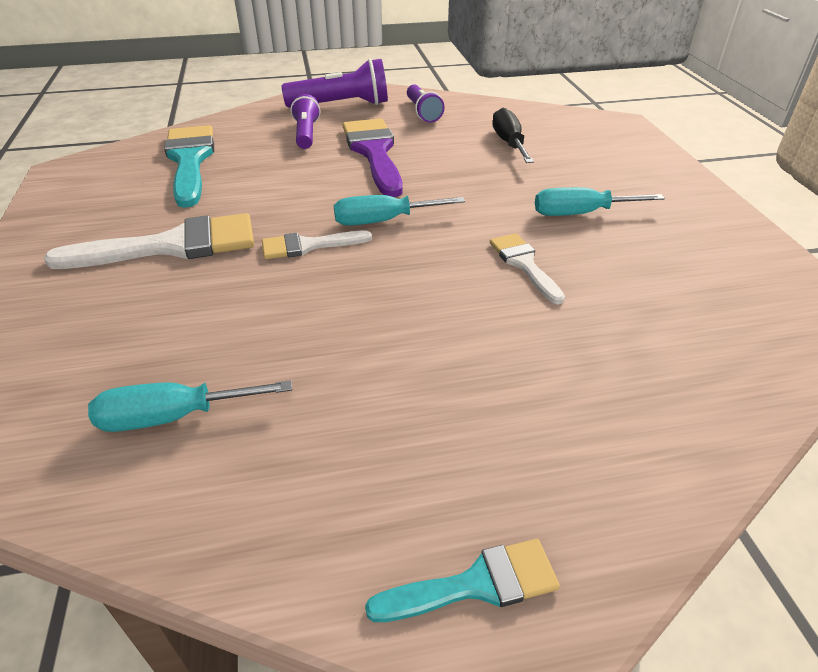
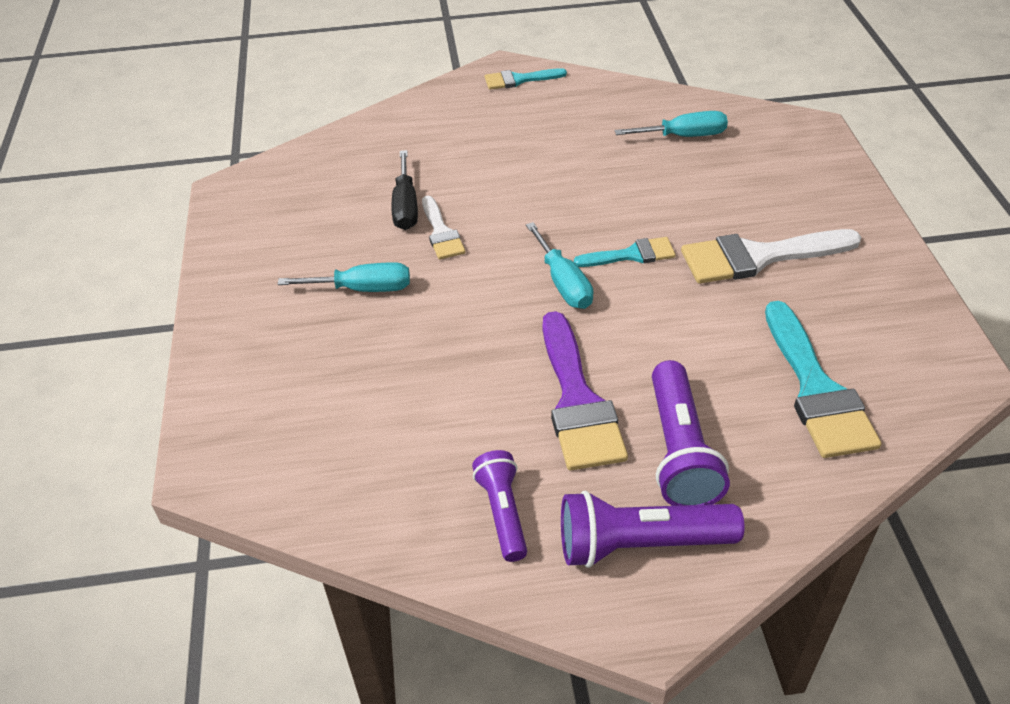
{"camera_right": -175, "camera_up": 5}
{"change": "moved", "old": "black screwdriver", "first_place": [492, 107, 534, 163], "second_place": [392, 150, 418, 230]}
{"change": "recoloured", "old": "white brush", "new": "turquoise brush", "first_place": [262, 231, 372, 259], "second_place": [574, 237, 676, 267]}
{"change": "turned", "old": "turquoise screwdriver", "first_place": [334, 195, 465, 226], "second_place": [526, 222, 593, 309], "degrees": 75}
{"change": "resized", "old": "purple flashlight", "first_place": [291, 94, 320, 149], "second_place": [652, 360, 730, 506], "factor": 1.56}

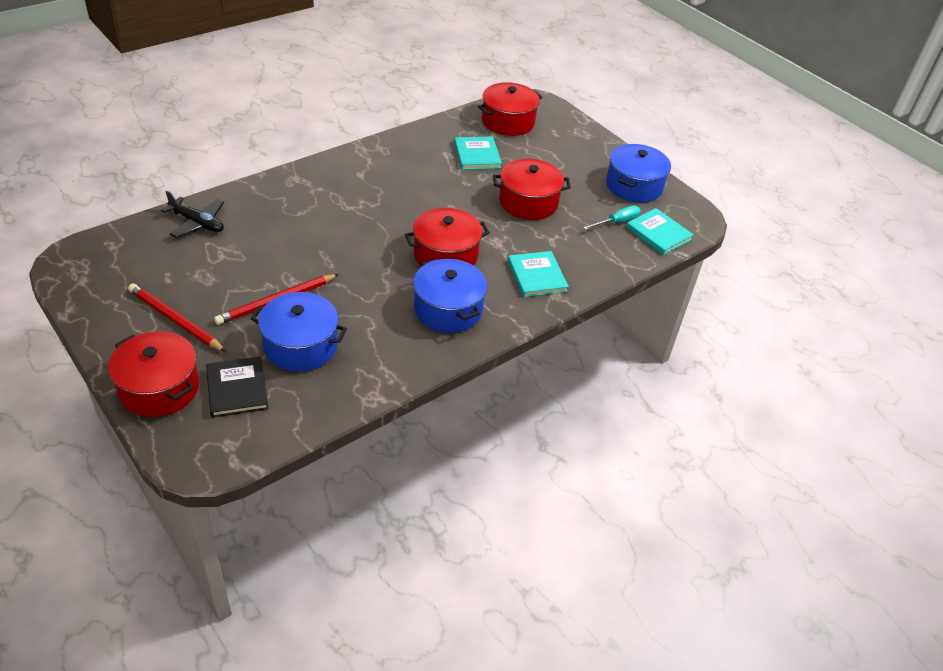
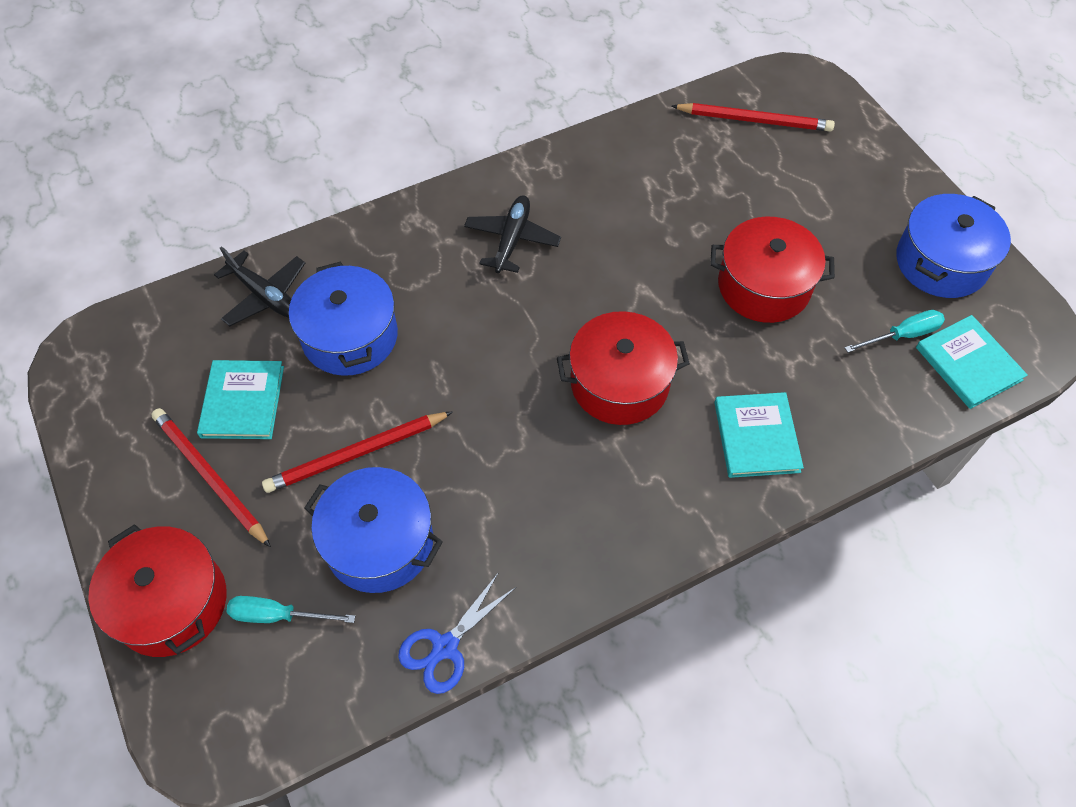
{"camera_right": 15, "camera_up": 15}
{"change": "added", "new": "blue scissors", "second_place": [398, 572, 516, 694]}
{"change": "added", "new": "black plane", "second_place": [464, 196, 561, 273]}
{"change": "moved", "old": "blue pot", "first_place": [413, 258, 487, 333], "second_place": [289, 261, 398, 376]}
{"change": "moved", "old": "turquoise book", "first_place": [454, 136, 502, 170], "second_place": [197, 360, 284, 439]}
{"change": "replaced", "old": "black book", "new": "turquoise screwdriver", "first_place": [206, 356, 268, 418], "second_place": [227, 596, 355, 623]}
{"change": "replaced", "old": "red pot", "new": "red pencil", "first_place": [478, 82, 543, 136], "second_place": [672, 103, 835, 132]}

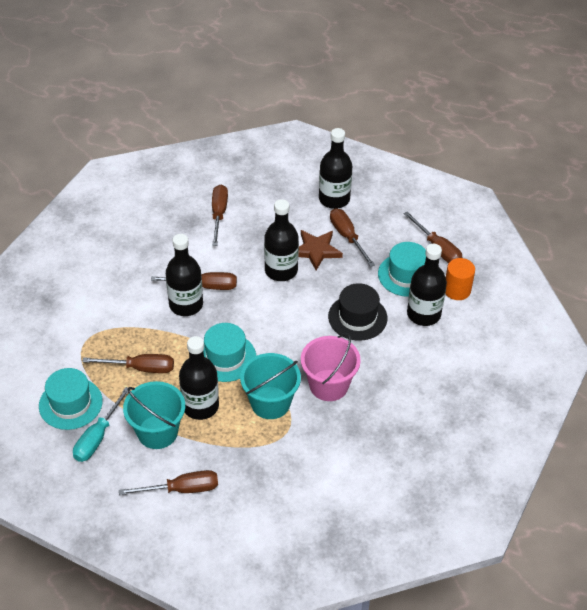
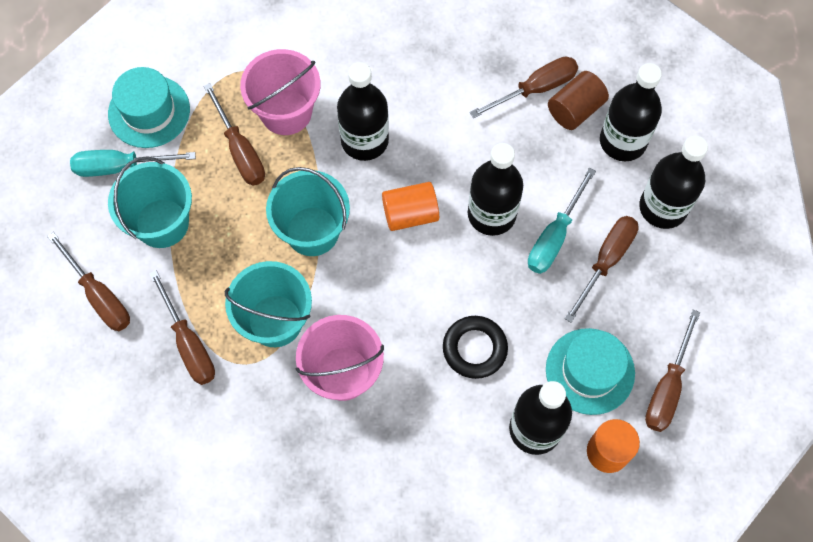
{"camera_right": 60, "camera_up": 20}
{"change": "added", "new": "pink bucket", "second_place": [240, 49, 321, 135]}
{"change": "added", "new": "orange cylinder", "second_place": [382, 182, 439, 231]}
{"change": "added", "new": "brown cylinder", "second_place": [548, 71, 609, 130]}
{"change": "moved", "old": "brown screwdriver", "first_place": [151, 272, 237, 290], "second_place": [149, 270, 215, 385]}
{"change": "moved", "old": "black bottle", "first_place": [179, 336, 219, 420], "second_place": [600, 63, 662, 161]}
{"change": "replaced", "old": "turquoise hat", "new": "turquoise bucket", "first_place": [203, 323, 256, 382], "second_place": [266, 167, 350, 256]}
{"change": "replaced", "old": "brown star", "new": "turquoise screwdriver", "first_place": [298, 230, 343, 270], "second_place": [528, 168, 596, 274]}
{"change": "replaced", "old": "black hat", "new": "black ring", "first_place": [328, 283, 387, 341], "second_place": [443, 316, 508, 379]}

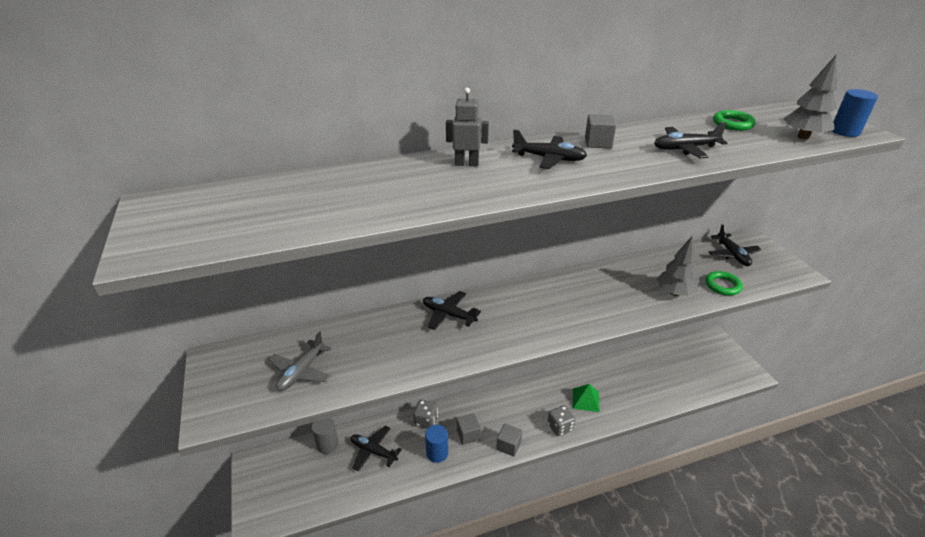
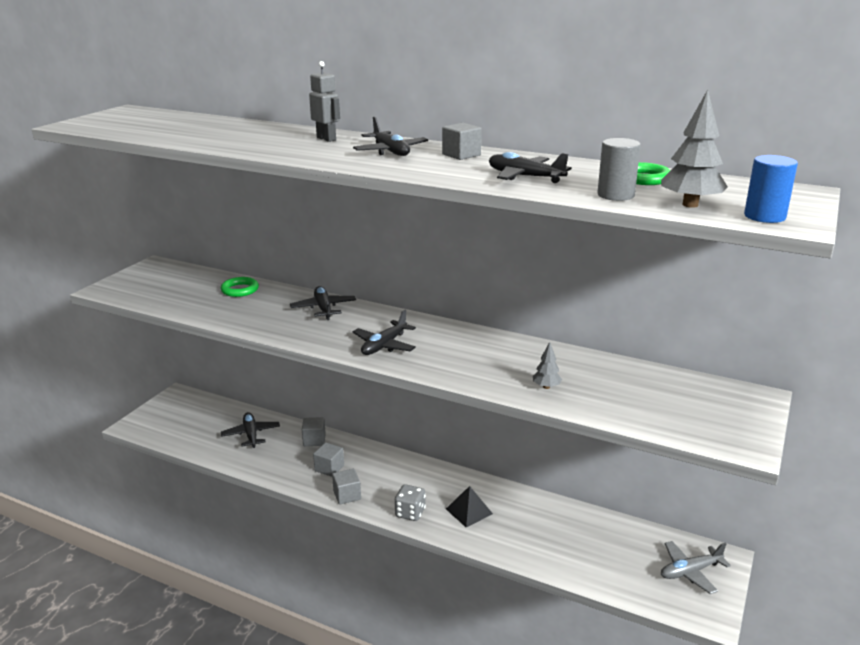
{"camera_right": 45, "camera_up": -10}
{"change": "removed", "old": "blue cylinder", "first_place": [425, 425, 448, 463]}
{"change": "moved", "old": "grey plane", "first_place": [269, 331, 332, 391], "second_place": [661, 541, 731, 594]}
{"change": "moved", "old": "grey cylinder", "first_place": [312, 418, 339, 454], "second_place": [597, 138, 641, 201]}
{"change": "moved", "old": "green ring", "first_place": [705, 271, 743, 296], "second_place": [221, 277, 259, 297]}
{"change": "moved", "old": "black plane", "first_place": [708, 224, 761, 266], "second_place": [353, 310, 416, 355]}
{"change": "replaced", "old": "grey dice", "new": "grey cube", "first_place": [413, 400, 438, 429], "second_place": [302, 417, 326, 446]}
{"change": "recoloured", "old": "green pyramid", "new": "black pyramid", "first_place": [573, 384, 600, 412], "second_place": [446, 486, 493, 528]}
{"change": "resized", "old": "grey tree", "first_place": [657, 236, 698, 296], "second_place": [533, 342, 562, 389], "factor": 0.56}

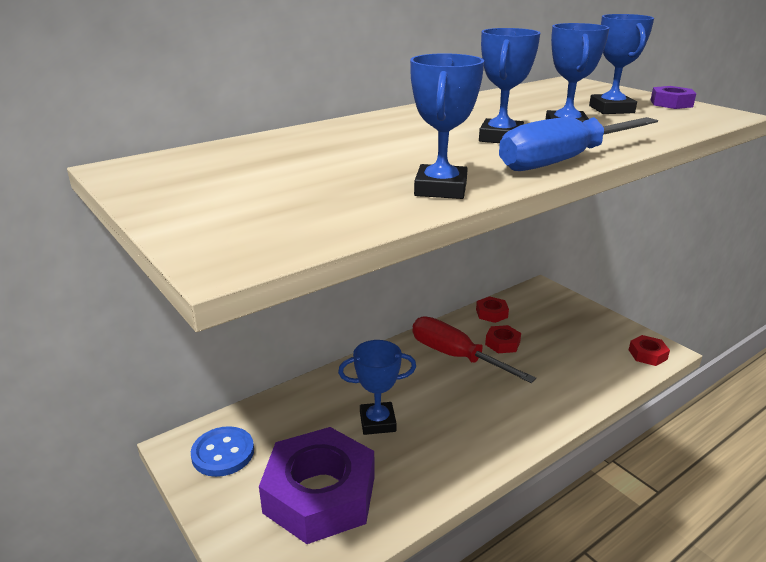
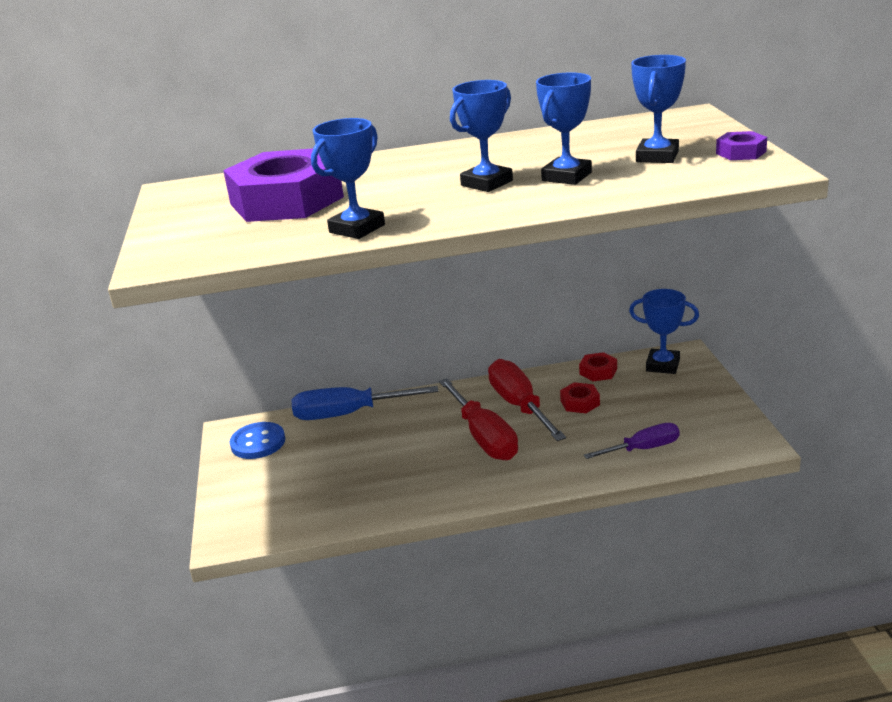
{"camera_right": 30, "camera_up": 0}
{"change": "removed", "old": "red nut", "first_place": [629, 335, 670, 366]}
{"change": "added", "new": "red screwdriver", "second_place": [439, 378, 518, 460]}
{"change": "added", "new": "purple screwdriver", "second_place": [584, 423, 680, 459]}
{"change": "moved", "old": "purple nut", "first_place": [259, 427, 375, 544], "second_place": [223, 149, 344, 222]}
{"change": "moved", "old": "blue trophy", "first_place": [338, 340, 416, 435], "second_place": [629, 289, 699, 374]}
{"change": "moved", "old": "blue screwdriver", "first_place": [499, 117, 658, 171], "second_place": [291, 386, 438, 420]}

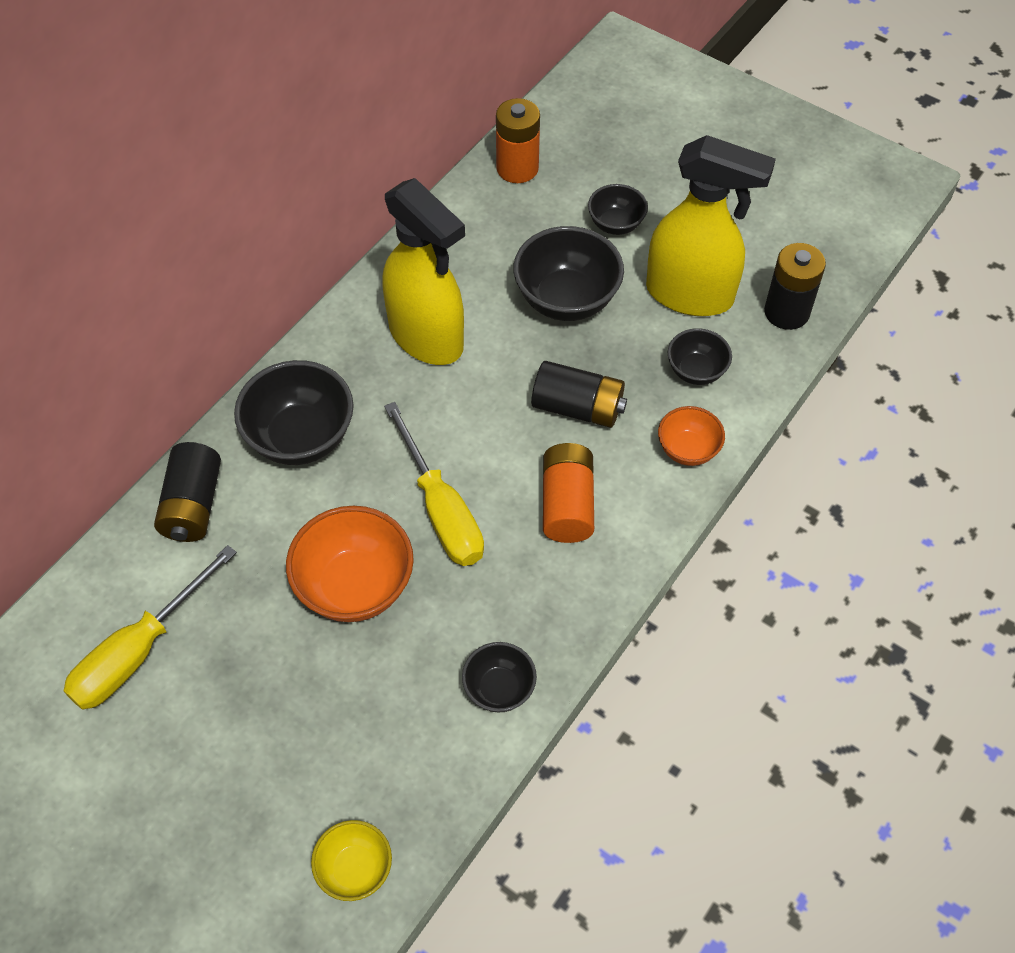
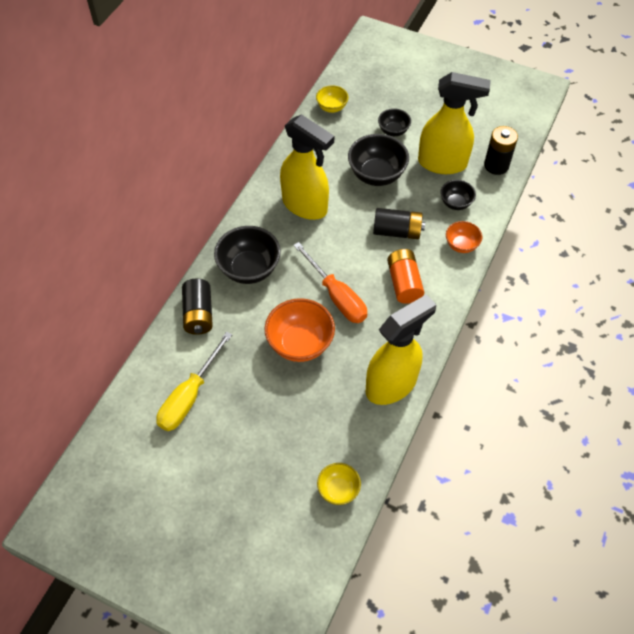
{"camera_right": -10, "camera_up": 0}
{"change": "replaced", "old": "black bowl", "new": "yellow spray bottle", "first_place": [462, 642, 537, 713], "second_place": [366, 294, 436, 405]}
{"change": "replaced", "old": "orange battery", "new": "yellow bowl", "first_place": [496, 98, 540, 183], "second_place": [316, 85, 348, 113]}
{"change": "recoloured", "old": "yellow screwdriver", "new": "orange screwdriver", "first_place": [384, 402, 484, 566], "second_place": [293, 242, 367, 323]}

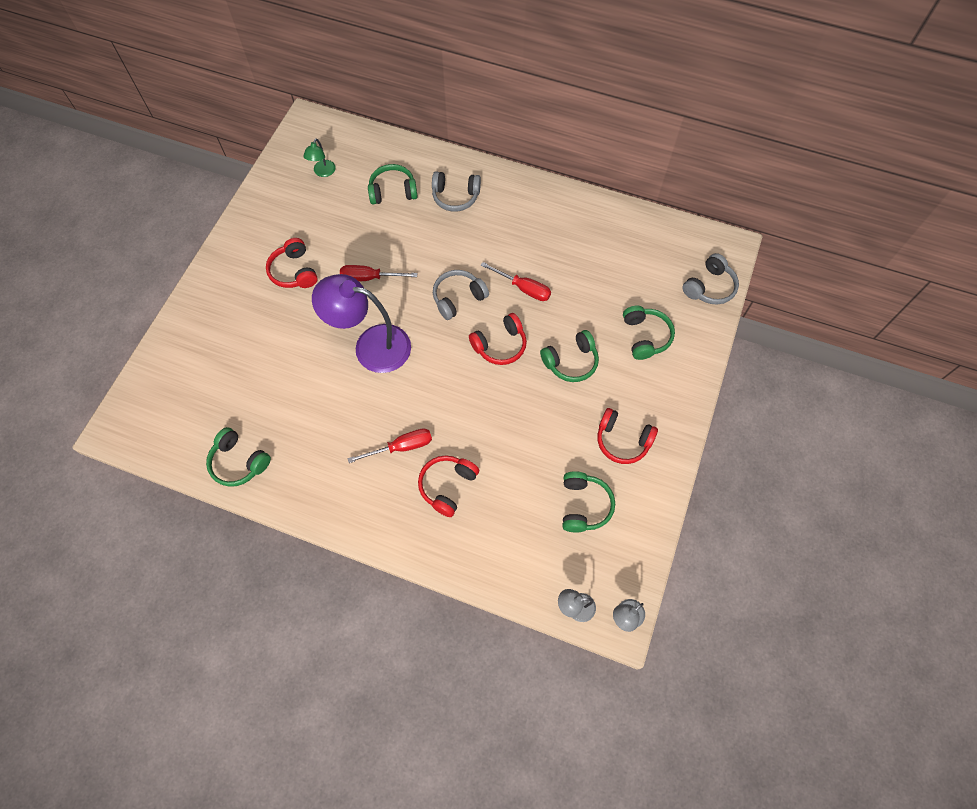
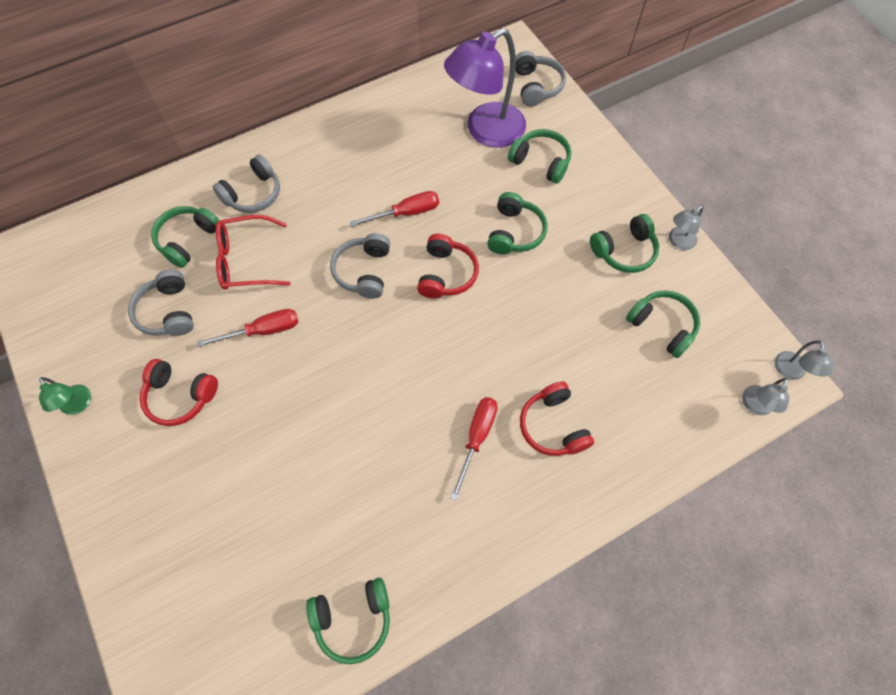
{"camera_right": -50, "camera_up": 0}
{"change": "added", "new": "grey headphones", "second_place": [128, 270, 194, 336]}
{"change": "added", "new": "red glasses", "second_place": [216, 215, 291, 290]}
{"change": "added", "new": "grey lamp", "second_place": [669, 206, 703, 250]}
{"change": "moved", "old": "green lamp", "first_place": [303, 138, 336, 177], "second_place": [39, 377, 91, 415]}
{"change": "moved", "old": "purple lamp", "first_place": [312, 274, 411, 373], "second_place": [444, 28, 526, 148]}
{"change": "recoloured", "old": "red headphones", "new": "green headphones", "first_place": [597, 408, 658, 464], "second_place": [590, 214, 659, 273]}
{"change": "turned", "old": "red screwdriver", "first_place": [340, 265, 418, 281], "second_place": [197, 309, 298, 347], "degrees": -150}

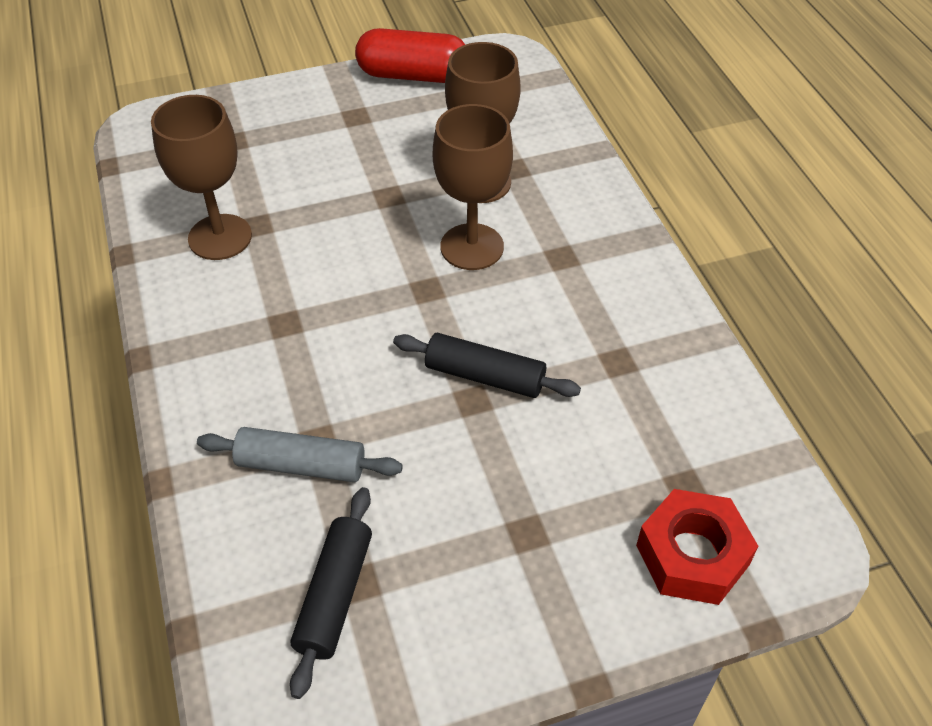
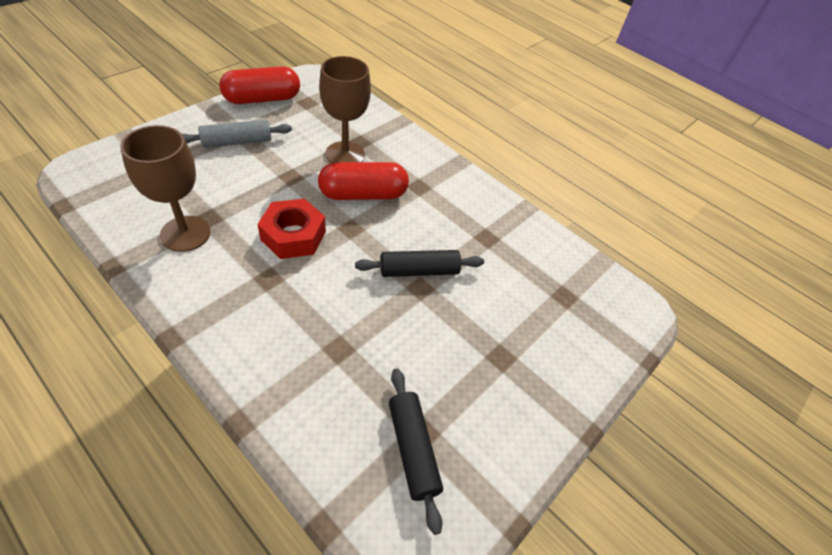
{"camera_right": -35, "camera_up": 0}
{"change": "moved", "old": "grey rolling pin", "first_place": [197, 427, 403, 482], "second_place": [182, 120, 292, 148]}
{"change": "moved", "old": "red nut", "first_place": [636, 489, 758, 605], "second_place": [257, 199, 326, 259]}
{"change": "replaced", "old": "brown goblet", "new": "red capsule", "first_place": [433, 104, 513, 270], "second_place": [318, 162, 409, 200]}

